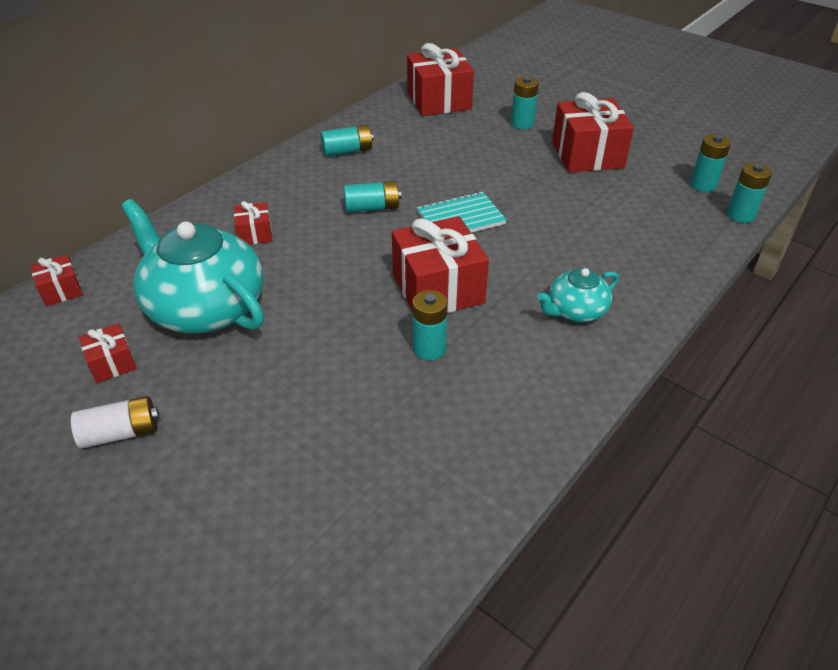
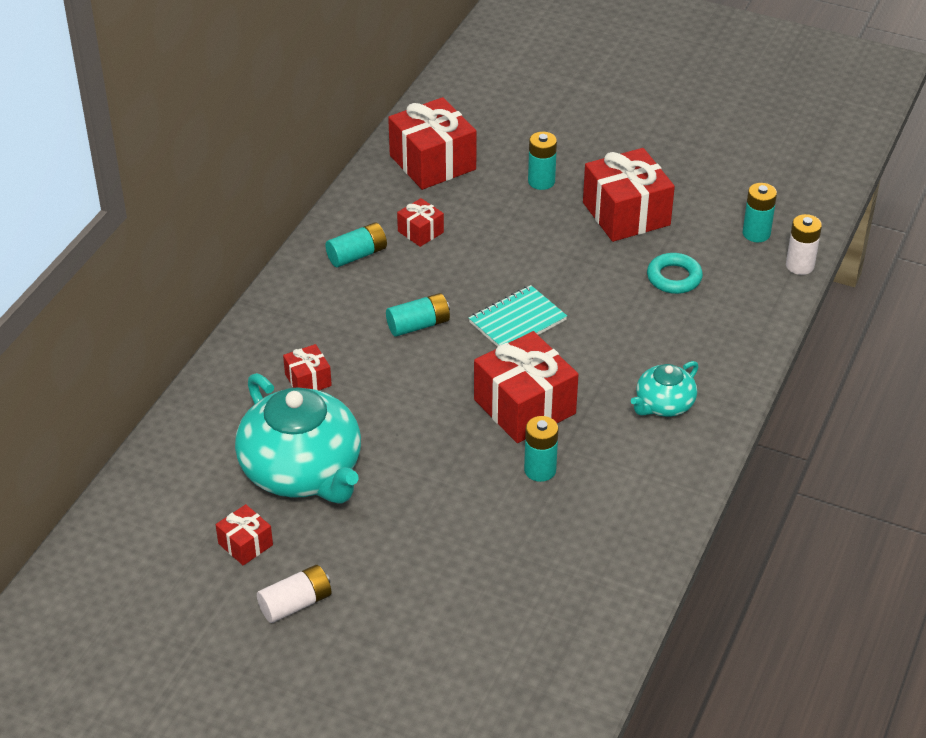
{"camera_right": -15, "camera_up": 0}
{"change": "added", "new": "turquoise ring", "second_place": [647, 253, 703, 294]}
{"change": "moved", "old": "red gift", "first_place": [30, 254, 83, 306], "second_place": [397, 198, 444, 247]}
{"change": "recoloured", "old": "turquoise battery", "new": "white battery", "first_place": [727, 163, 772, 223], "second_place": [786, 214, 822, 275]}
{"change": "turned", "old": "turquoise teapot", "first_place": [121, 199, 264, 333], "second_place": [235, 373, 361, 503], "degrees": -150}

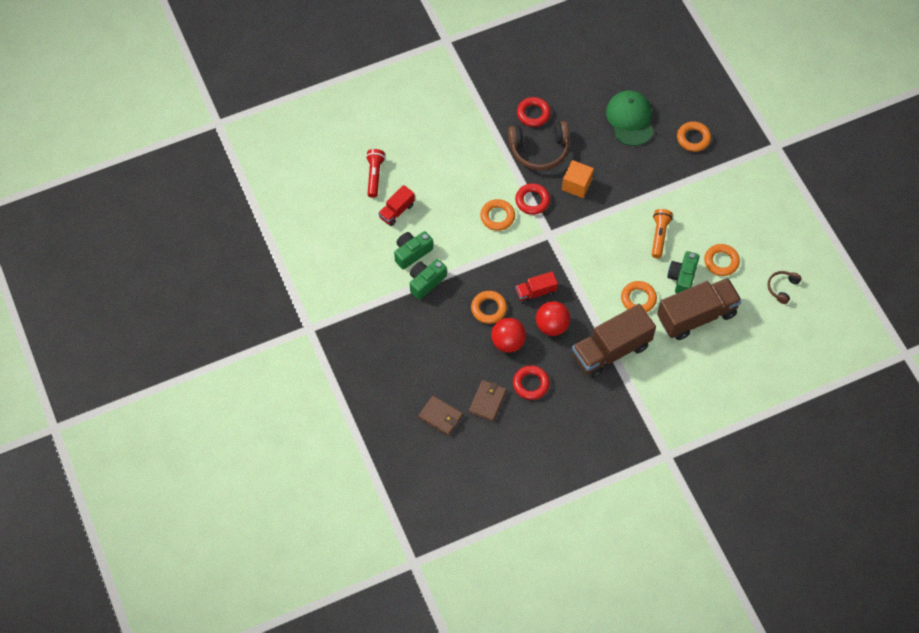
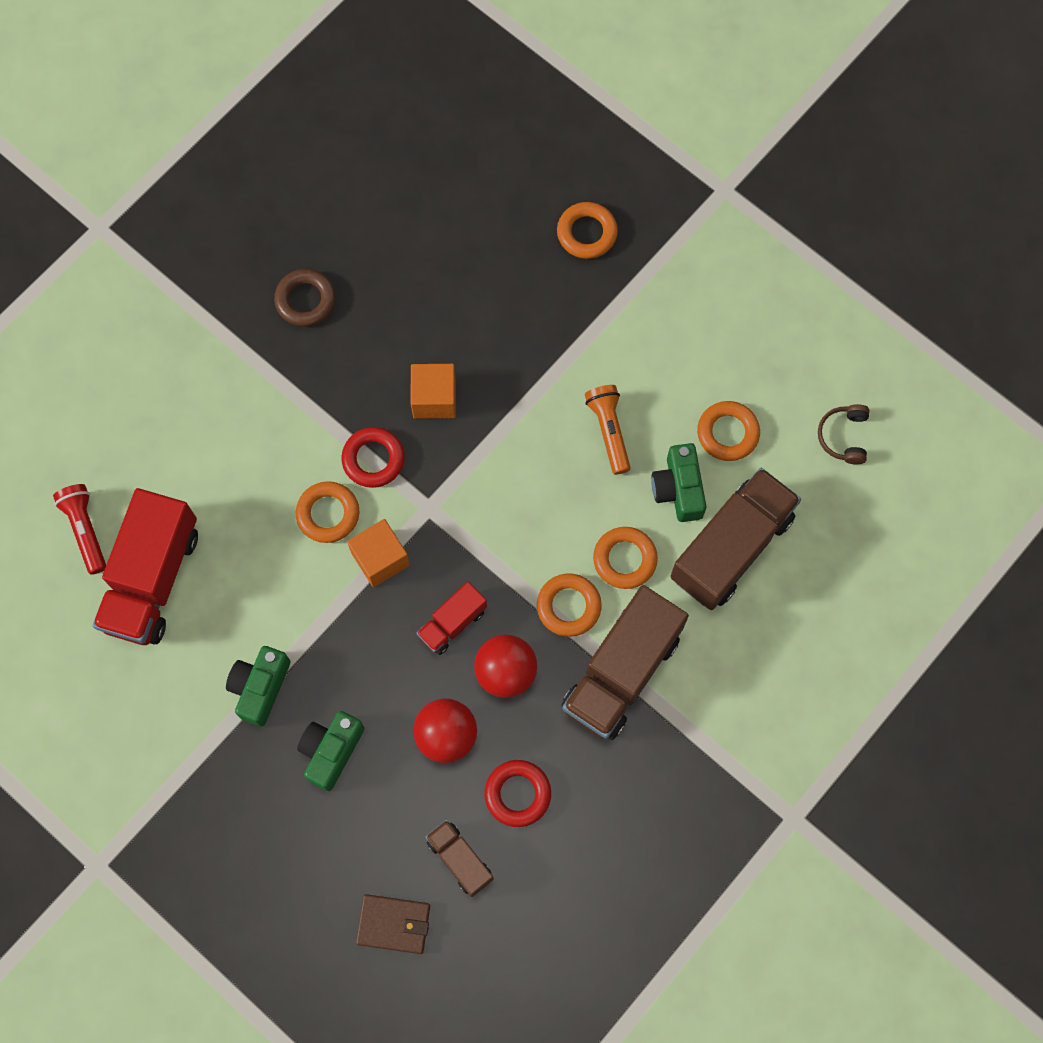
{"camera_right": -25, "camera_up": 10}
{"change": "removed", "old": "brown headphones", "first_place": [508, 121, 569, 170]}
{"change": "removed", "old": "green cap", "first_place": [606, 90, 654, 146]}
{"change": "added", "new": "orange cube", "second_place": [347, 519, 410, 587]}
{"change": "moved", "old": "green camera", "first_place": [394, 231, 433, 269], "second_place": [297, 711, 364, 791]}
{"change": "moved", "old": "orange ring", "first_place": [471, 291, 507, 324], "second_place": [537, 573, 602, 637]}
{"change": "replaced", "old": "brown wallet", "new": "brown truck", "first_place": [469, 380, 507, 421], "second_place": [425, 820, 494, 897]}
{"change": "recoloured", "old": "red ring", "new": "brown ring", "first_place": [517, 97, 551, 127], "second_place": [274, 269, 336, 327]}
{"change": "resized", "old": "red truck", "first_place": [378, 185, 415, 226], "second_place": [93, 488, 198, 645], "factor": 1.96}

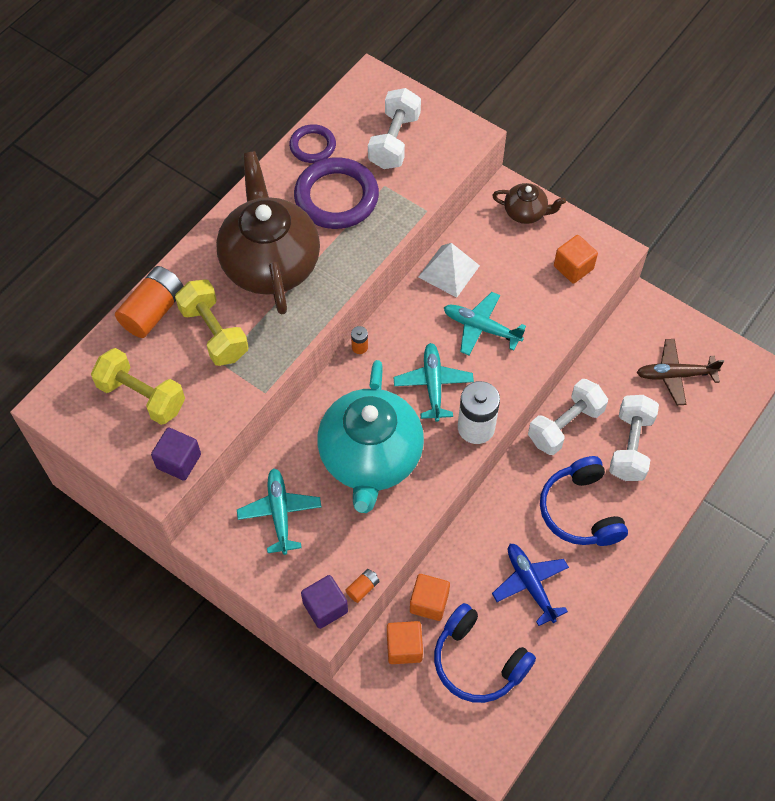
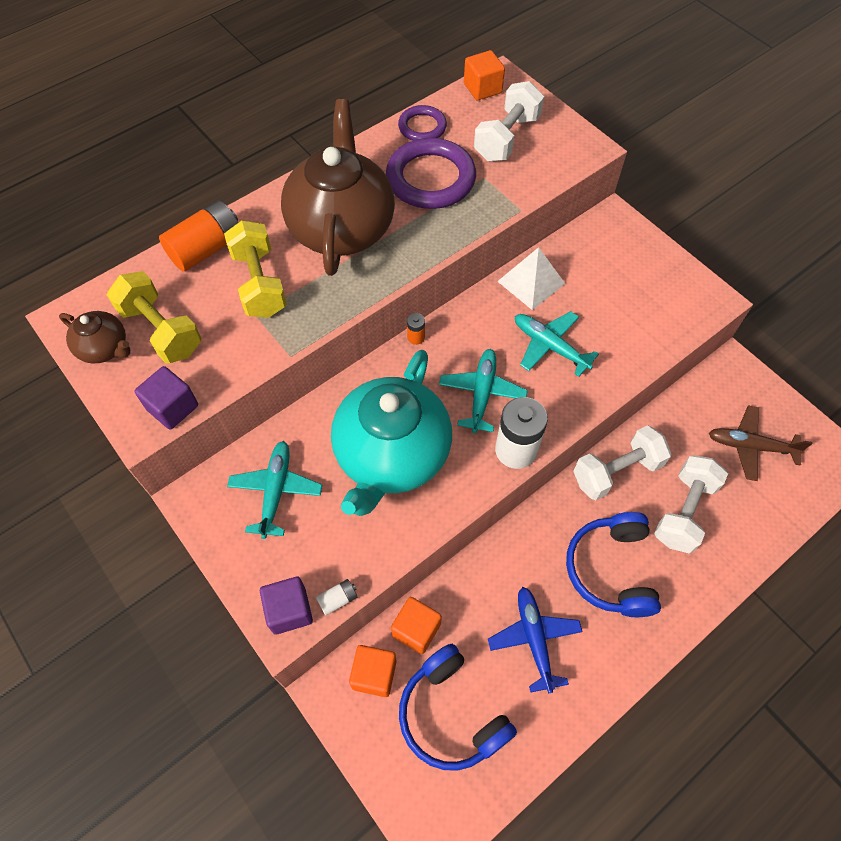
{"camera_right": 15, "camera_up": 0}
{"change": "moved", "old": "brown teapot", "first_place": [492, 183, 566, 224], "second_place": [59, 311, 130, 363]}
{"change": "moved", "old": "orange cube", "first_place": [554, 235, 598, 284], "second_place": [464, 50, 505, 100]}
{"change": "recoloured", "old": "orange battery", "new": "white battery", "first_place": [345, 569, 380, 603], "second_place": [316, 579, 357, 616]}

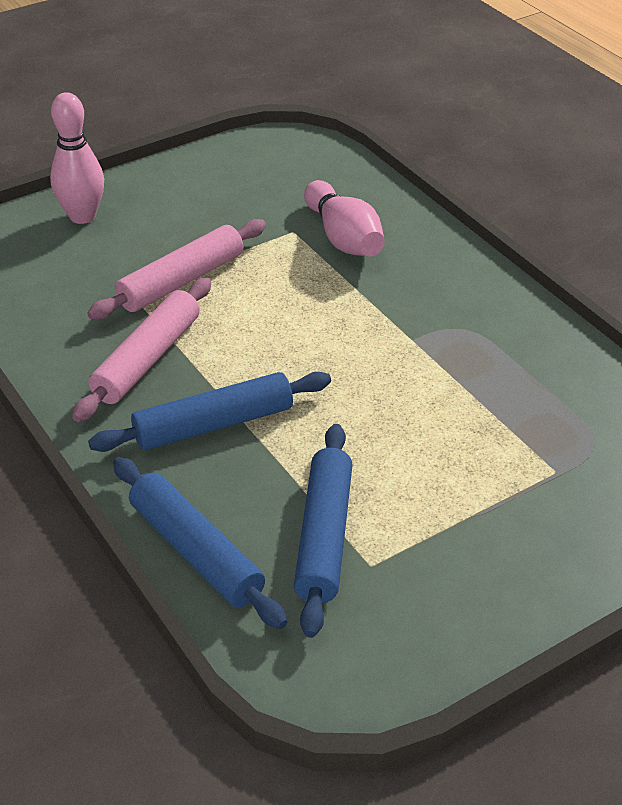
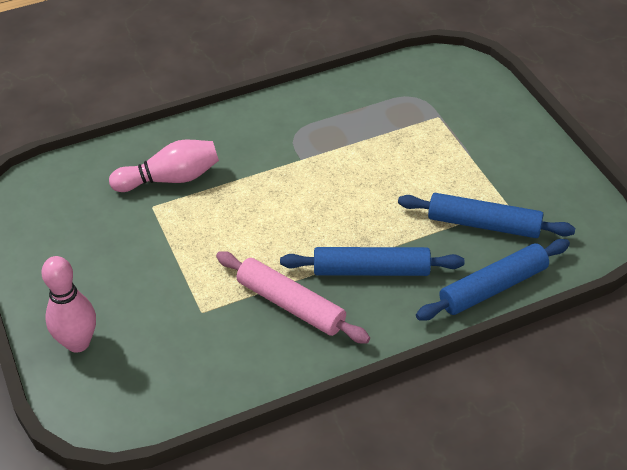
{"camera_right": -80, "camera_up": 5}
{"change": "removed", "old": "pink rolling pin", "first_place": [87, 219, 266, 320]}
{"change": "turned", "old": "blue rolling pin", "first_place": [88, 372, 331, 452], "second_place": [280, 247, 464, 276], "degrees": -75}

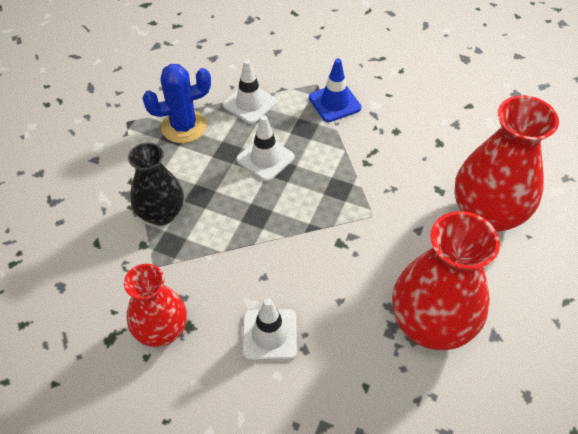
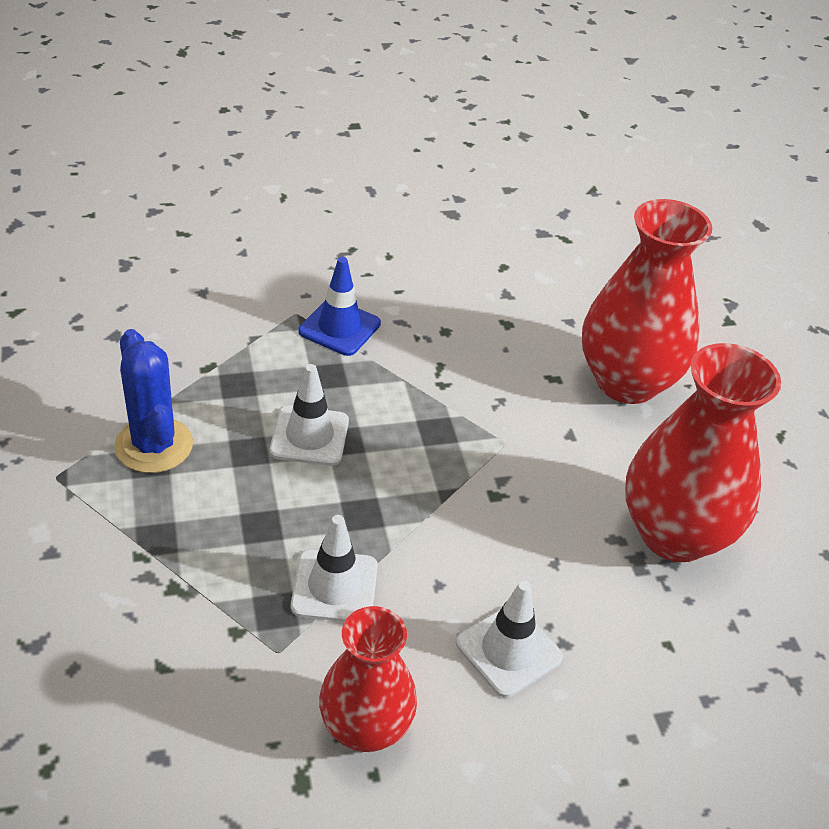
{"camera_right": -40, "camera_up": -10}
{"change": "removed", "old": "black vase", "first_place": [128, 143, 184, 226]}
{"change": "moved", "old": "white traffic cone", "first_place": [223, 59, 277, 124], "second_place": [291, 515, 378, 622]}
{"change": "turned", "old": "blue cactus", "first_place": [142, 64, 211, 143], "second_place": [114, 329, 193, 473], "degrees": -60}

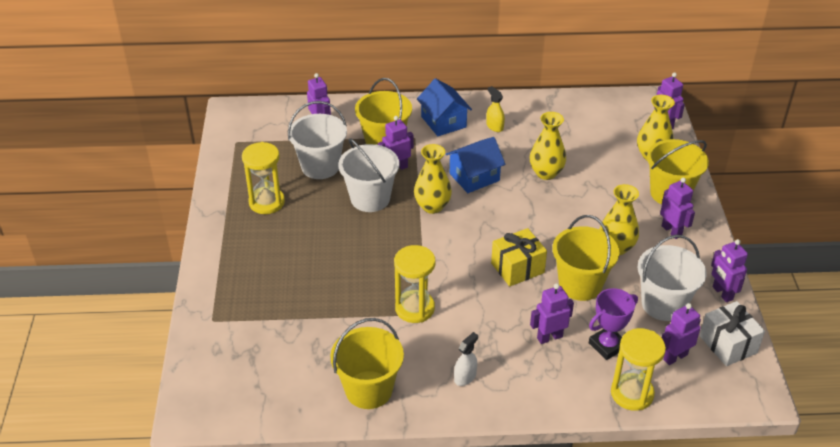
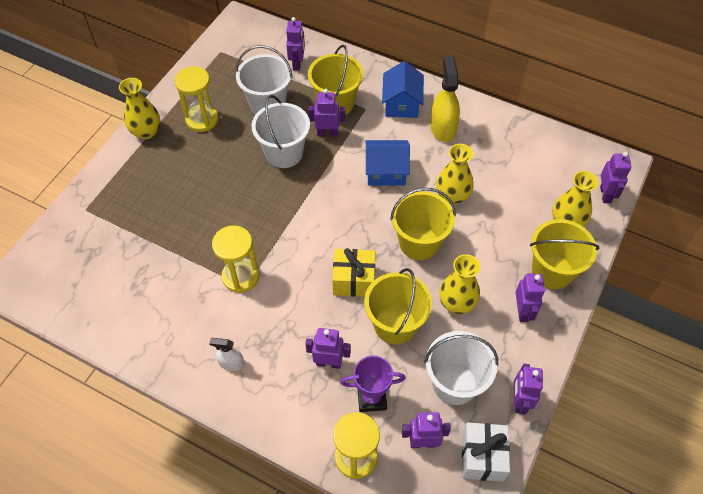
{"camera_right": 30, "camera_up": 15}
{"change": "moved", "old": "yellow bucket", "first_place": [330, 318, 404, 409], "second_place": [390, 188, 456, 260]}
{"change": "moved", "old": "yellow vase", "first_place": [414, 144, 452, 214], "second_place": [119, 78, 161, 139]}
{"change": "turned", "old": "white spray bottle", "first_place": [454, 332, 478, 386], "second_place": [209, 338, 244, 371], "degrees": -150}
{"change": "resized", "old": "yellow spray bottle", "first_place": [486, 86, 505, 132], "second_place": [430, 56, 460, 142], "factor": 1.83}

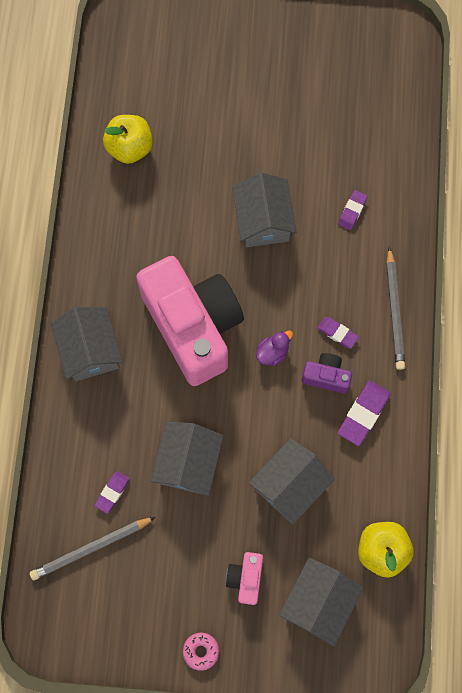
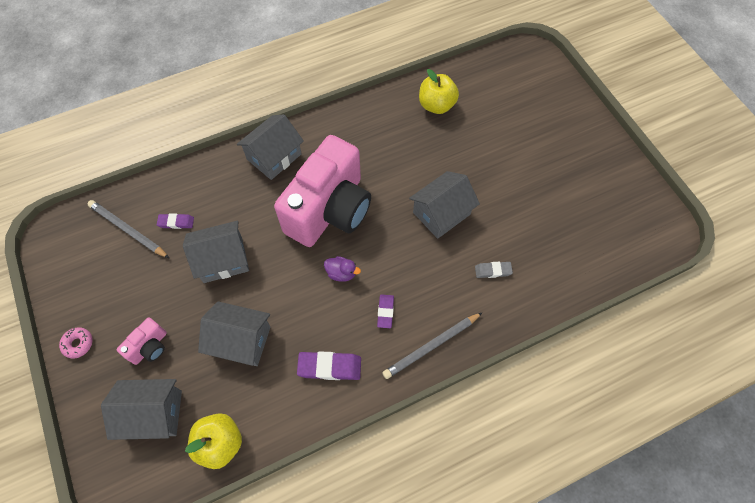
{"camera_right": 60, "camera_up": -10}
{"change": "removed", "old": "purple camera", "first_place": [302, 353, 352, 393]}
{"change": "recoloured", "old": "purple eraser", "new": "grey eraser", "first_place": [338, 190, 368, 230], "second_place": [475, 262, 513, 278]}
{"change": "turned", "old": "pink camera", "first_place": [226, 552, 263, 605], "second_place": [117, 317, 167, 365], "degrees": 150}

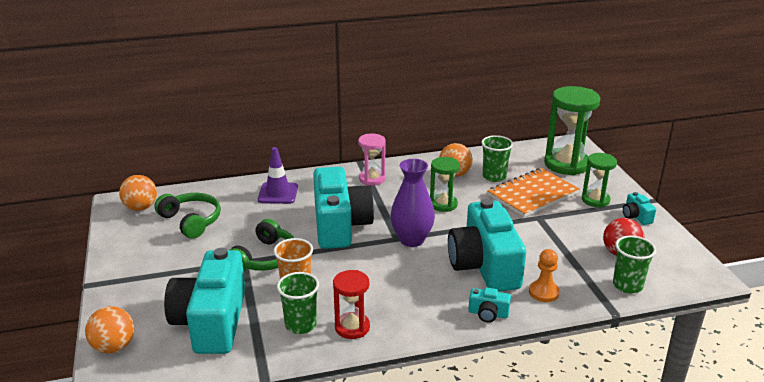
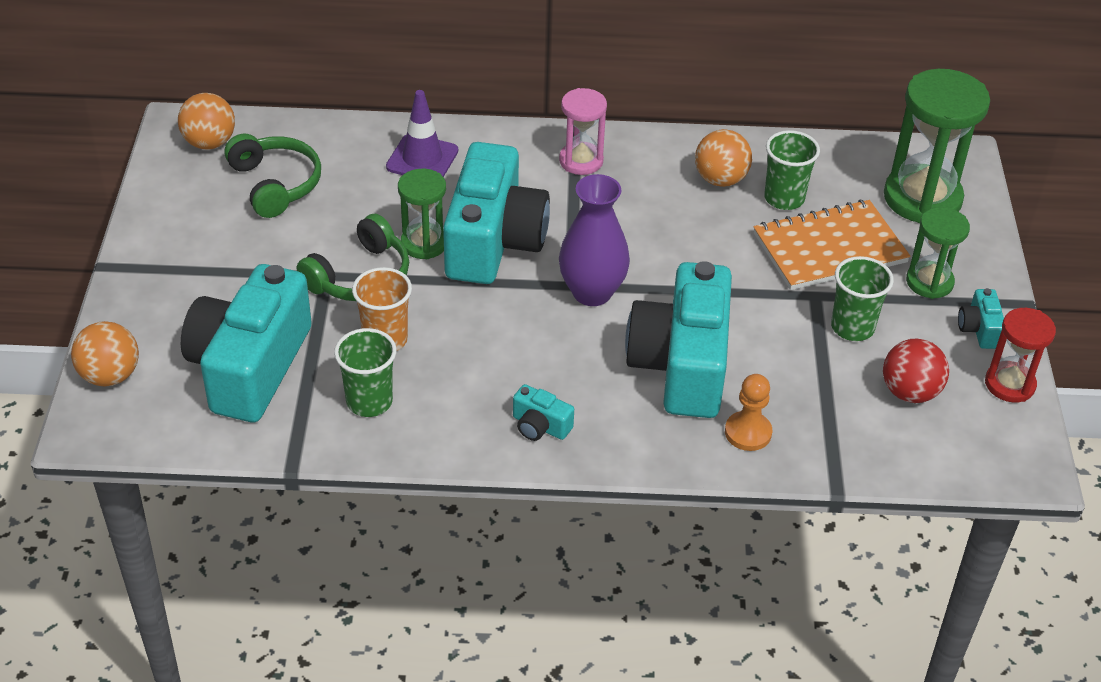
{"camera_right": 15, "camera_up": 15}
{"change": "moved", "old": "red hourglass", "first_place": [333, 270, 370, 339], "second_place": [985, 308, 1056, 402]}
{"change": "moved", "old": "green hourglass", "first_place": [430, 157, 460, 212], "second_place": [398, 169, 446, 259]}
{"change": "moved", "old": "turquoise camera", "first_place": [468, 288, 511, 322], "second_place": [513, 384, 574, 441]}
{"change": "moved", "old": "green cup", "first_place": [613, 235, 656, 294], "second_place": [831, 256, 894, 341]}

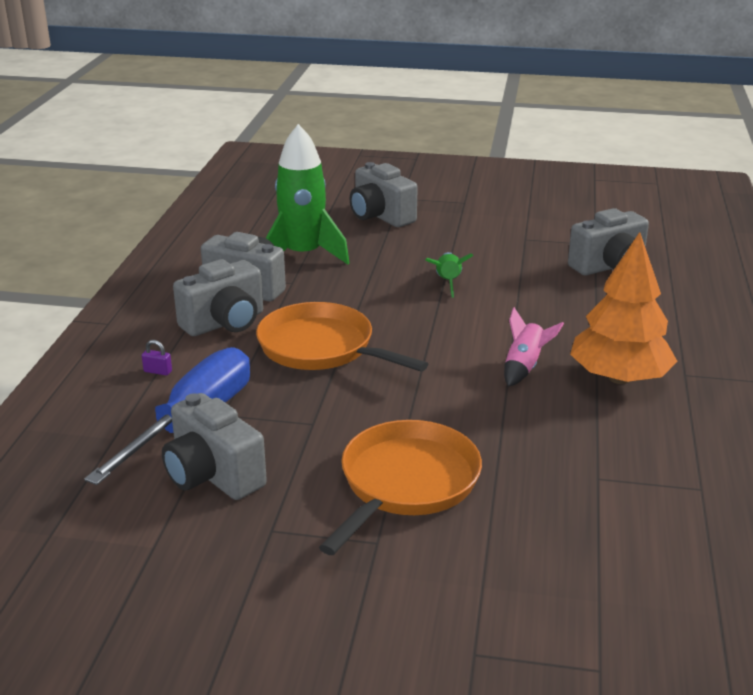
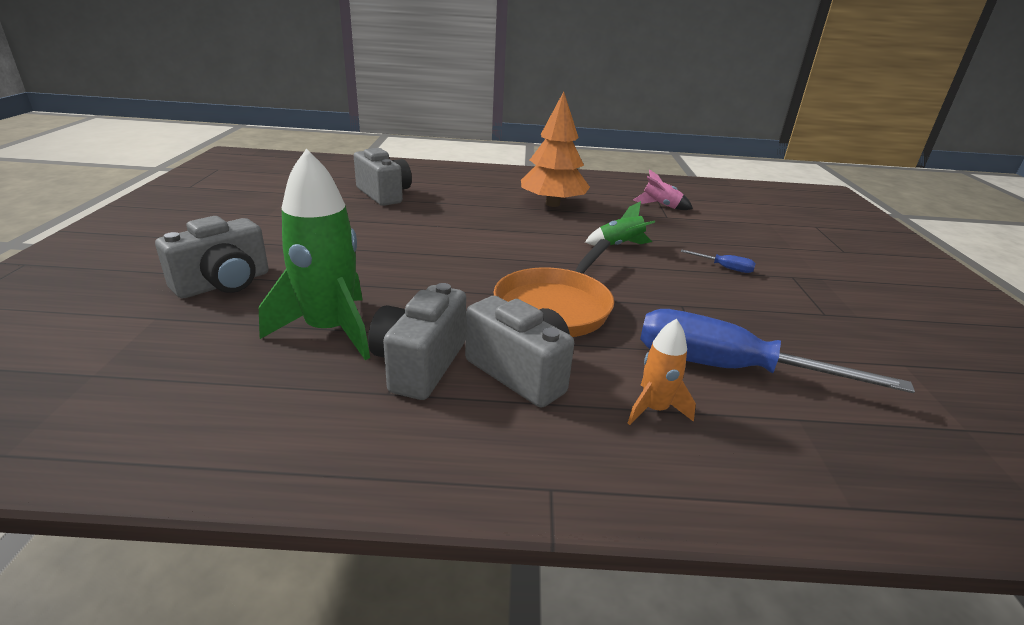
{"camera_right": -100, "camera_up": 0}
{"change": "removed", "old": "grey camera", "first_place": [162, 393, 267, 500]}
{"change": "moved", "old": "green rocket", "first_place": [425, 252, 474, 298], "second_place": [585, 201, 655, 246]}
{"change": "moved", "old": "pink rocket", "first_place": [504, 307, 564, 387], "second_place": [633, 170, 693, 210]}
{"change": "replaced", "old": "purple padlock", "new": "orange rocket", "first_place": [142, 340, 172, 376], "second_place": [628, 319, 696, 425]}
{"change": "replaced", "old": "orange pan", "new": "blue screwdriver", "first_place": [319, 420, 482, 555], "second_place": [680, 250, 756, 273]}

